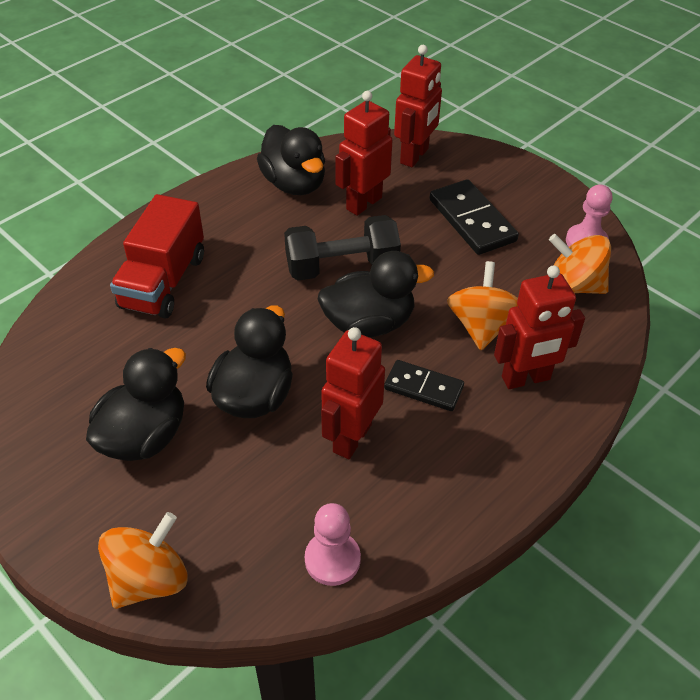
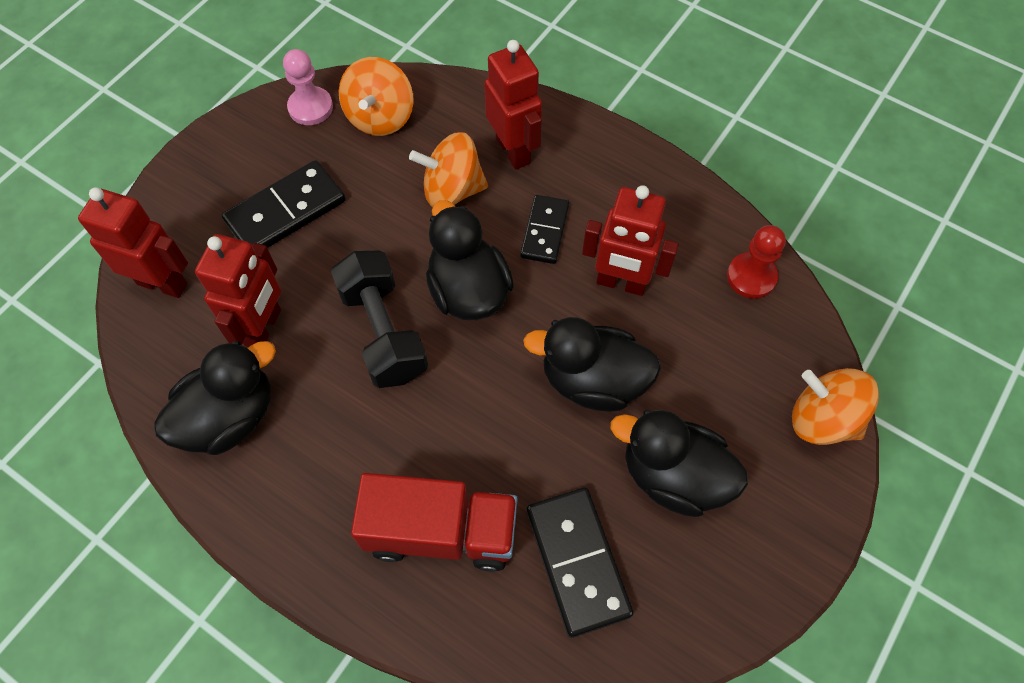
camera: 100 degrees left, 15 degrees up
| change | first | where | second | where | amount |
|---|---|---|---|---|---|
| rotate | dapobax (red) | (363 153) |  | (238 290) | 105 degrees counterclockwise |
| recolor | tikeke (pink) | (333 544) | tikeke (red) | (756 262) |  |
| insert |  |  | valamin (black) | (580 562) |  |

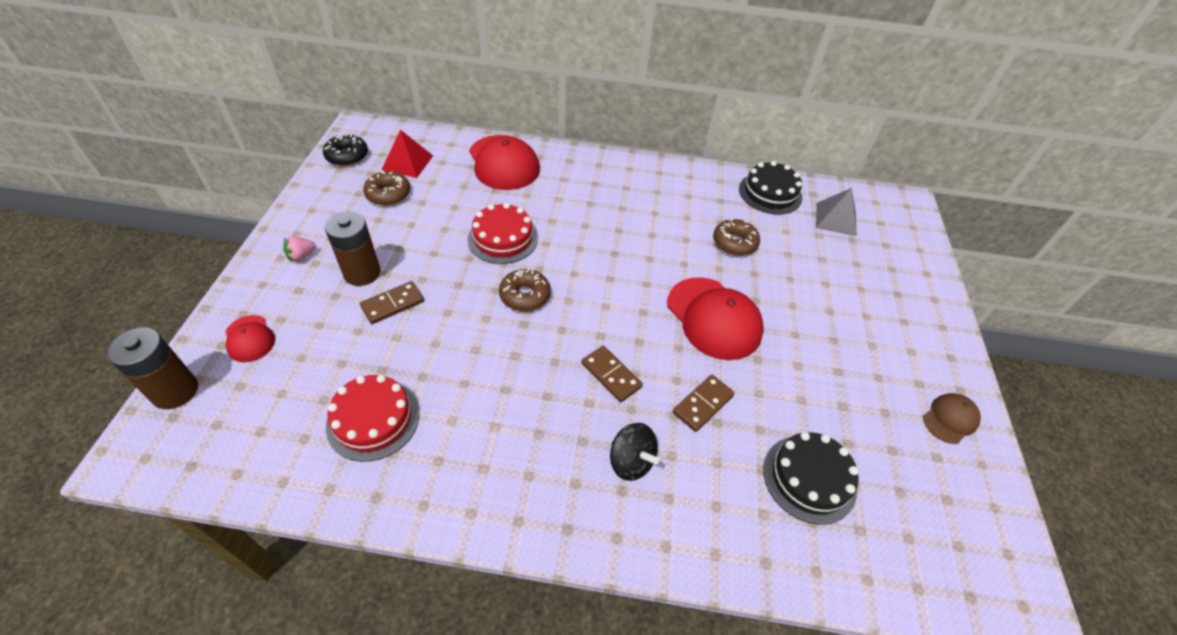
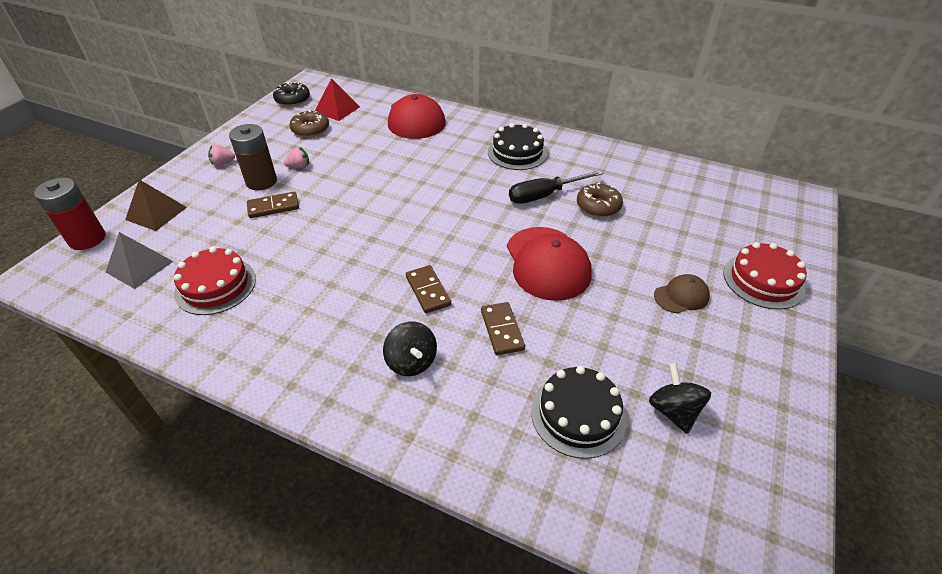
camera: 20 degrees right, 5 degrees down
| change | first | where | second | where | amount |
|---|---|---|---|---|---|
| move | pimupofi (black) | (770 187) |  | (518 146) |  |
| move | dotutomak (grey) | (836 212) |  | (140 260) |  |
| move | pimupofi (red) | (503 233) |  | (765 275) |  |
| delete | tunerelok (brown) | (525 290) |  |  |  |
| replace | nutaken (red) | (250 338) | dotutomak (brown) | (156 205) |  |
| recolor | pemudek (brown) | (152 368) | pemudek (red) | (70 214) |  |
| rotate | valamin (brown) | (704 403) |  | (503 328) | 75 degrees counterclockwise |
| move | nutaken (brown) | (952 418) |  | (682 293) |  |
| insert |  |  | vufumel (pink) | (296 157) |  |
| insert |  |  | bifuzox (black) | (556 187) |  |
| insert |  |  | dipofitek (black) | (680 398) |  |

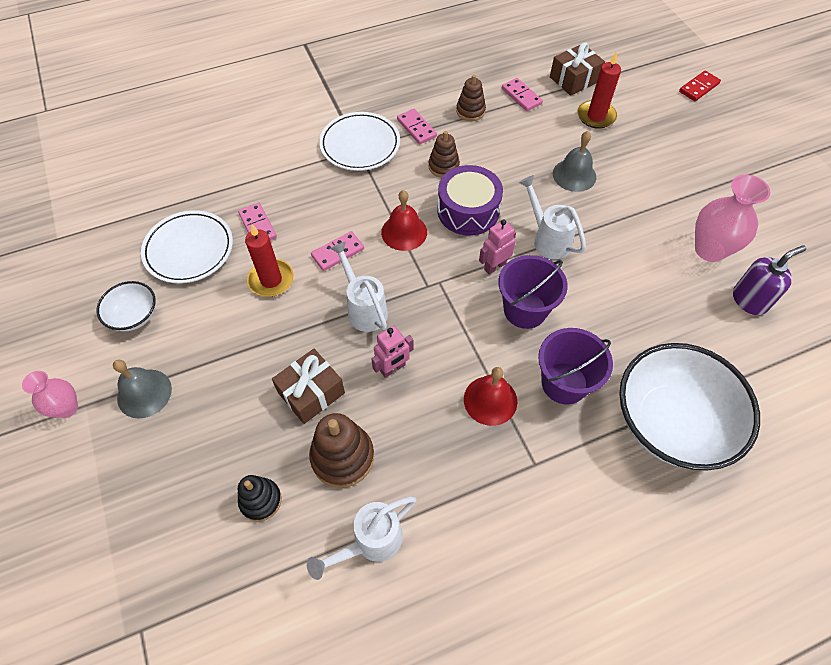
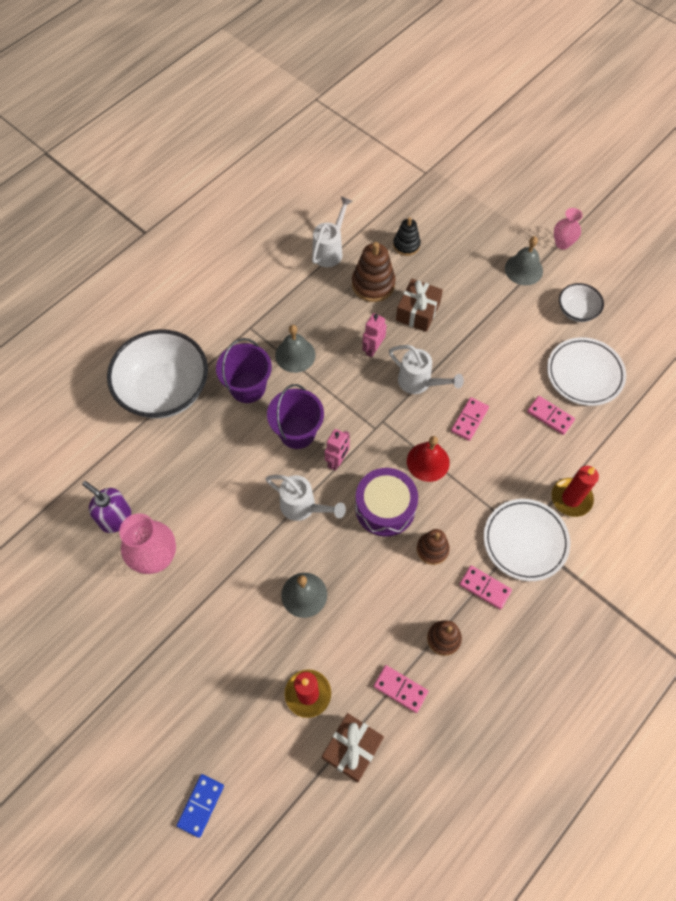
camera: 155 degrees right, 5 degrees up
| change | first | where | second | where | amount |
|---|---|---|---|---|---|
| recolor | valamin (red) | (700 86) | valamin (blue) | (200 806) |  |
| move | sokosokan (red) | (269 260) |  | (575 491) |  |
| rotate | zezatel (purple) | (769 280) |  | (106 507) | 90 degrees clockwise |
| recolor | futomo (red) | (490 396) | futomo (grey) | (295 349) |  |

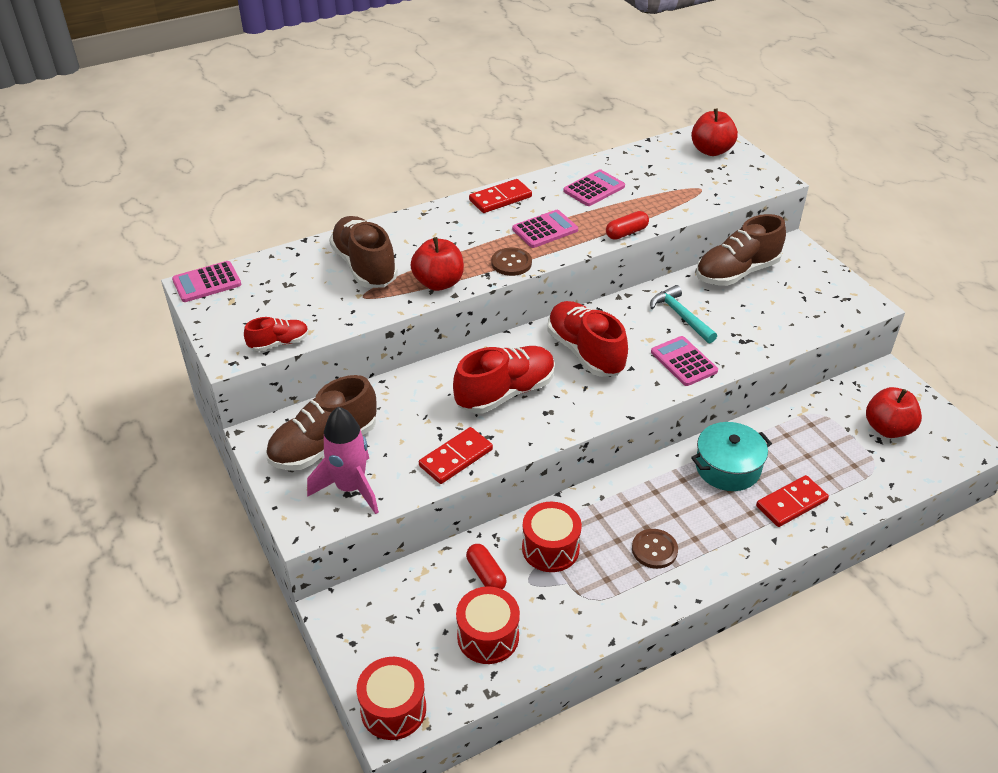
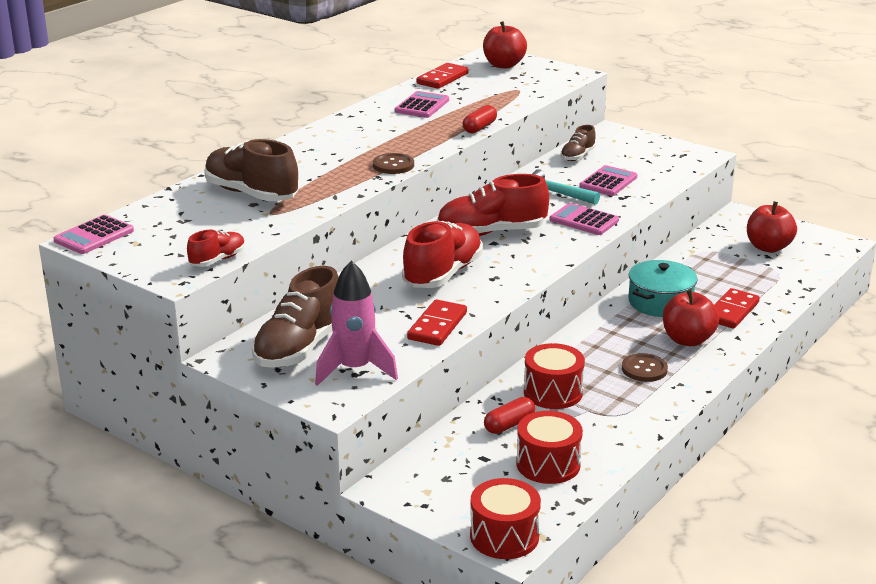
camera: 25 degrees left, 15 degrees down
| change | first | where | second | where | amount |
|---|---|---|---|---|---|
| move | valamin (red) | (500 196) |  | (442 76) |  |
| move | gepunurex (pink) | (545 229) |  | (608 180) |  |
| resize | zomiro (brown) | (741 250) |  | (578 143) | x0.53 |
| move | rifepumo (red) | (437 264) |  | (691 317) |  |
| rotate | zomiro (red) | (588 339) |  | (493 205) | 45 degrees counterclockwise |
| rotate | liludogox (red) | (486 566) |  | (509 415) | 75 degrees counterclockwise |

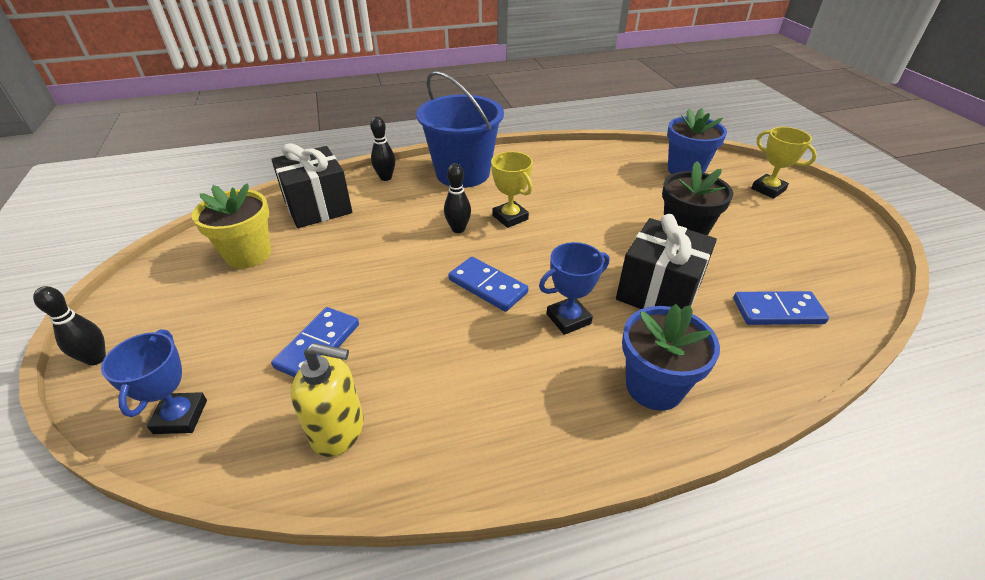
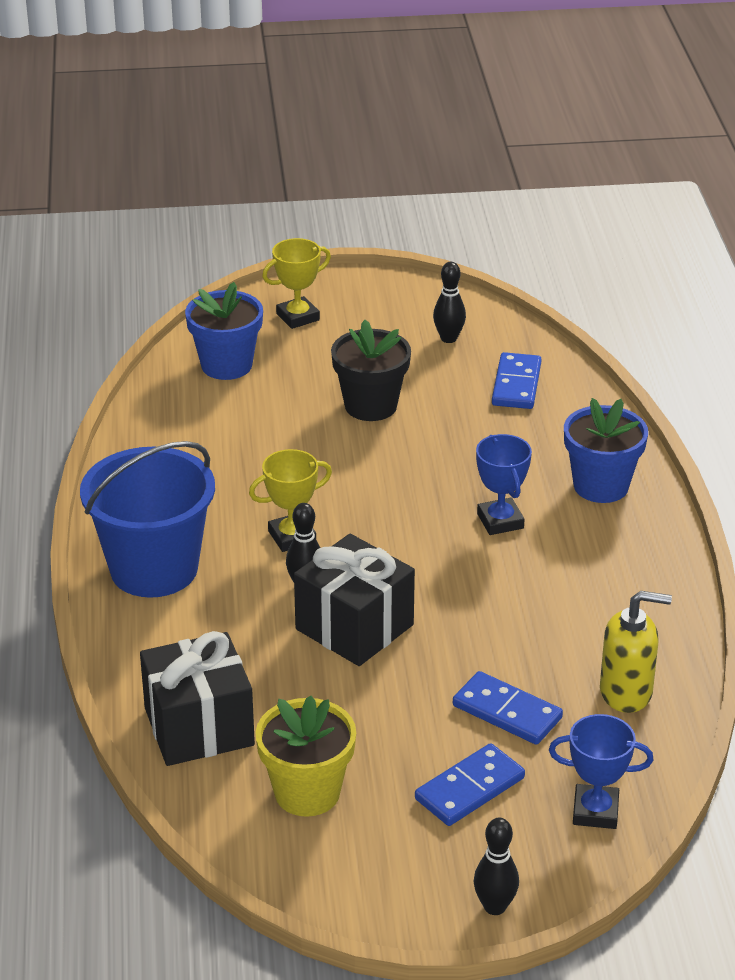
camera: 80 degrees left, 5 degrees down
| change | first | where | second | where | amount |
|---|---|---|---|---|---|
| move | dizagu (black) | (382 148) |  | (449 302) |  |
| move | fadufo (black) | (666 261) |  | (354 600) |  |
| move | valamin (blue) | (488 284) |  | (470 784) |  |
| rotate | zezatel (yellow) | (327 400) |  | (636 652) | 75 degrees clockwise |

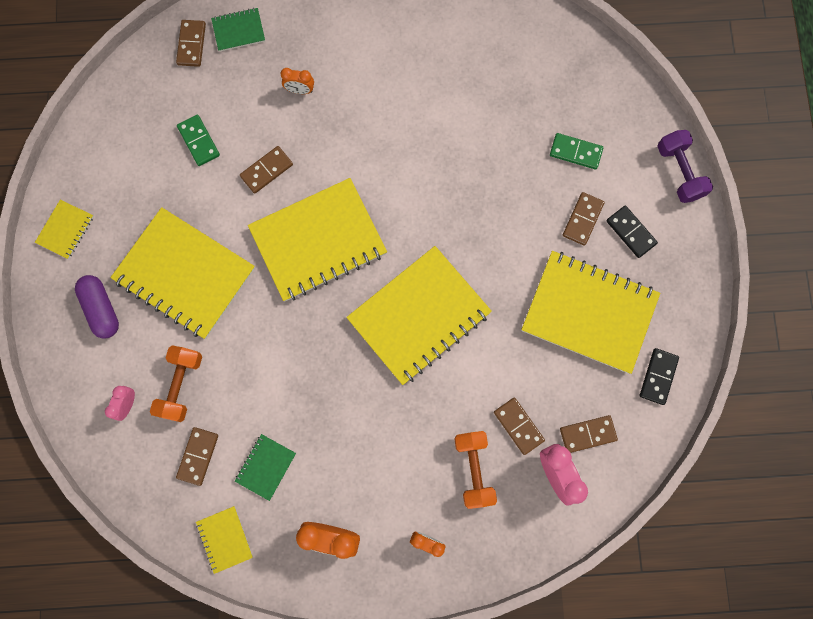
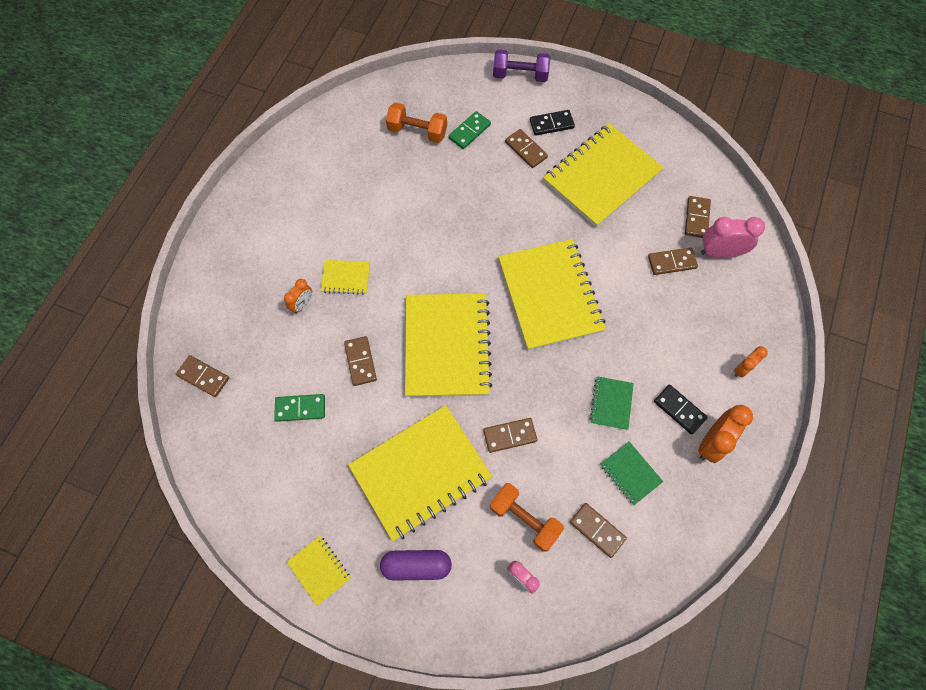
camera: 65 degrees left, 10 degrees down
| change | first | where | second | where | amount |
|---|---|---|---|---|---|
| move | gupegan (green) | (238 30) |  | (612 403) |  |
| move | valamin (black) | (659 376) |  | (681 409) |  |
| move | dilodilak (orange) | (475 470) |  | (416 122) |  |
| move | gupegan (yellow) | (224 540) |  | (345 277) |  |
| insert |  |  | valamin (brown) | (510 435) |  |

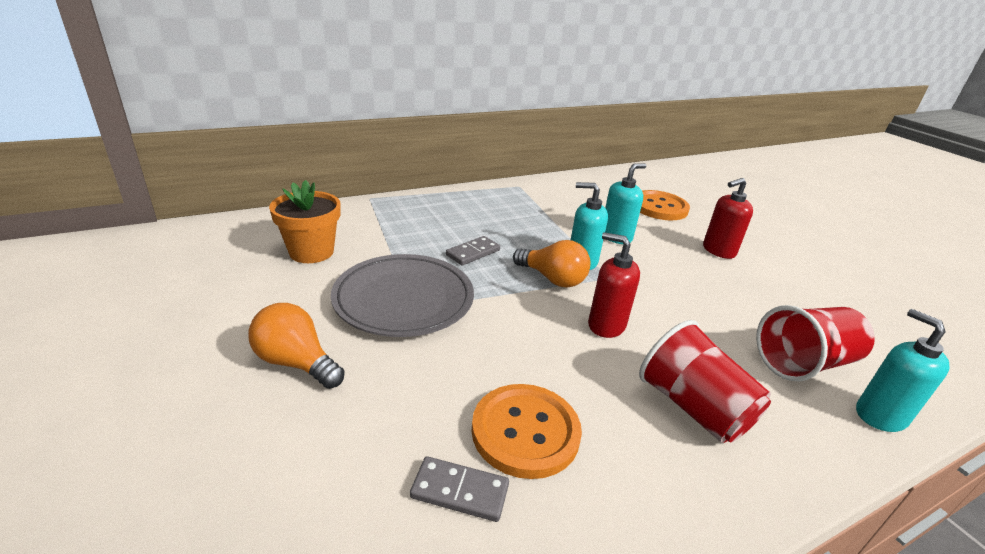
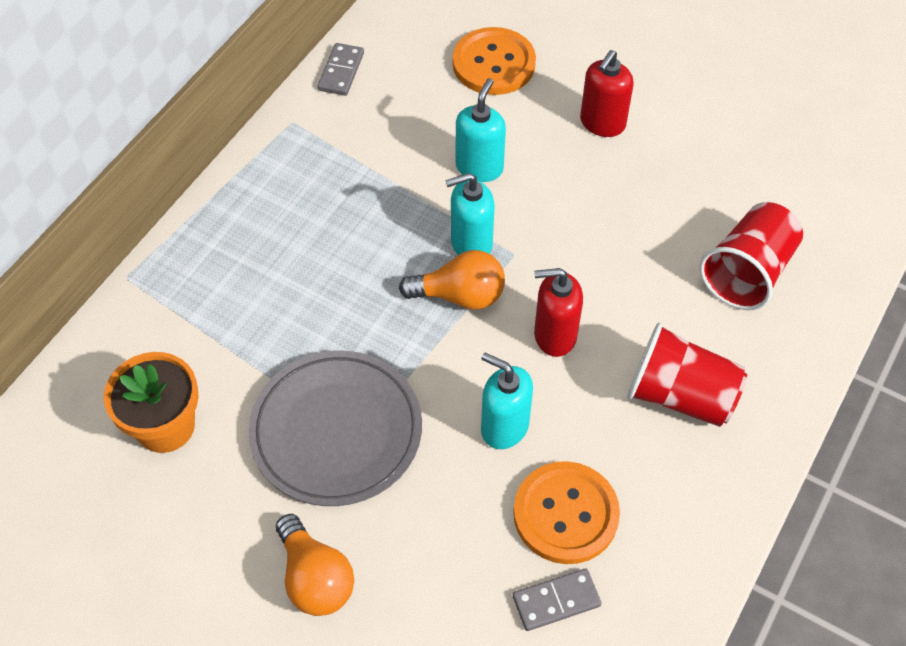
camera: 30 degrees left, 25 degrees up
| change | first | where | second | where | amount |
|---|---|---|---|---|---|
| move | valamin (grey) | (473 250) |  | (341 69) |  |
| rotate | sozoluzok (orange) | (296 346) |  | (315 565) | 120 degrees counterclockwise |
| move | zezatel (turquoise) | (902 370) |  | (507 401) |  |

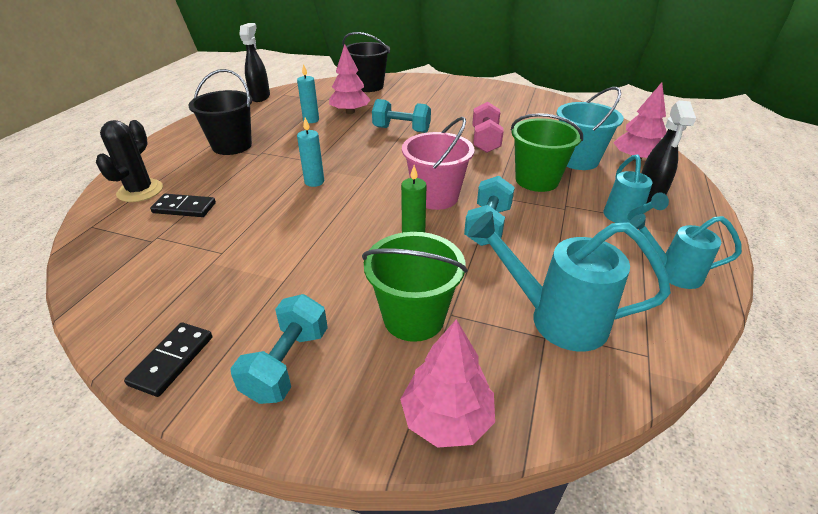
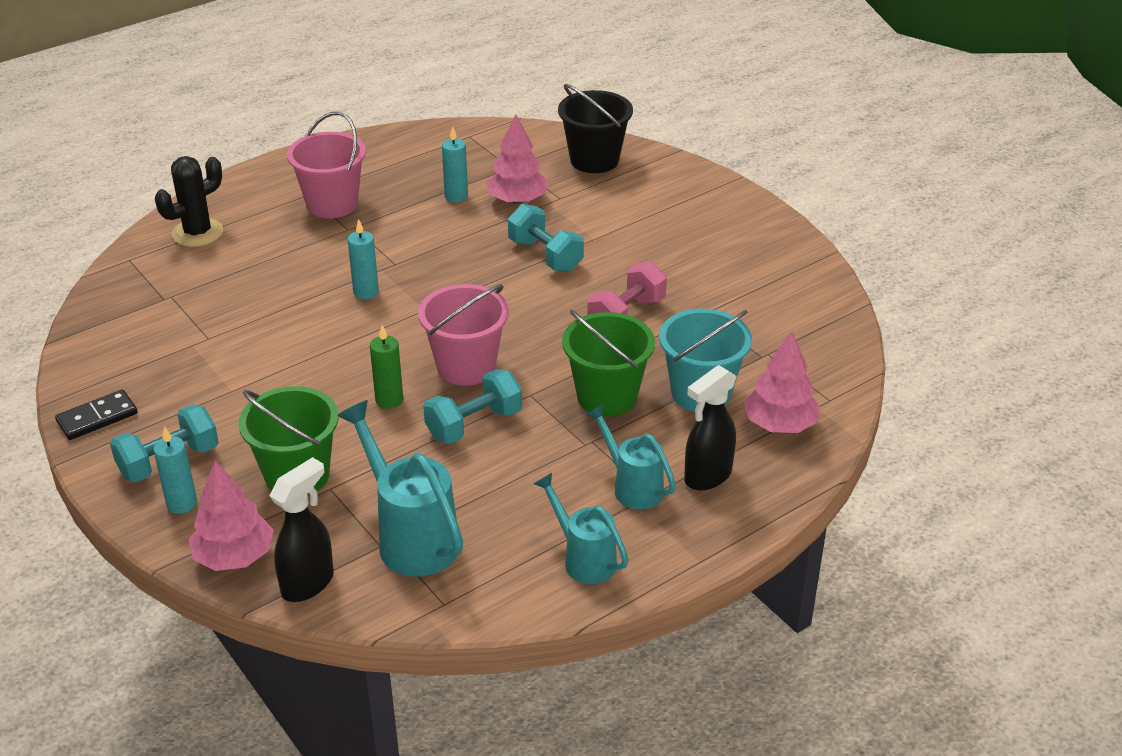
camera: 35 degrees right, 0 degrees up
| change | first | where | second | where | amount |
|---|---|---|---|---|---|
| move | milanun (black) | (254 62) |  | (302 529) |  |
| recolor | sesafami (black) | (220 112) | sesafami (pink) | (326 165) |  |
| rotate | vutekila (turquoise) | (636 189) |  | (630 457) | 105 degrees clockwise |
| delete | valamin (black) | (183 205) |  |  |  |
| insert |  |  | sokosokan (turquoise) | (175 470) |  |

